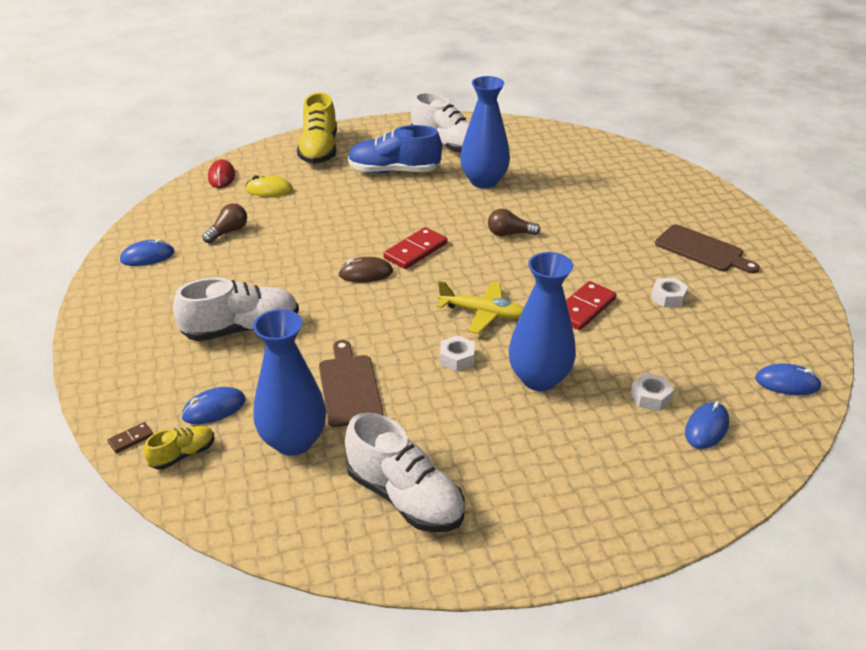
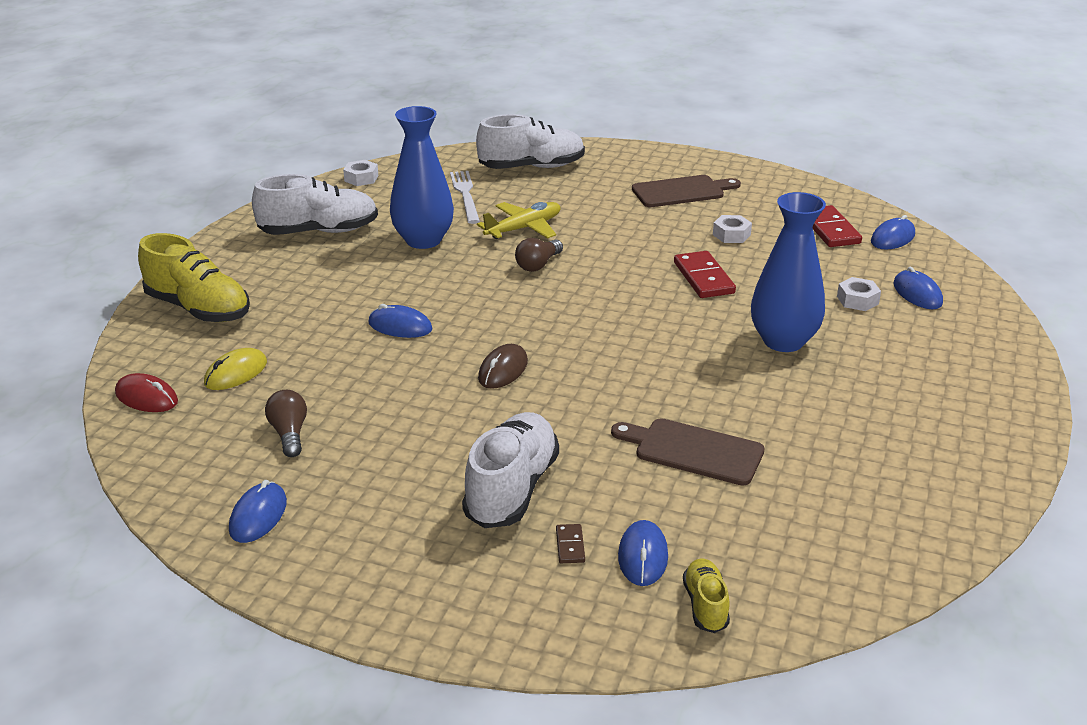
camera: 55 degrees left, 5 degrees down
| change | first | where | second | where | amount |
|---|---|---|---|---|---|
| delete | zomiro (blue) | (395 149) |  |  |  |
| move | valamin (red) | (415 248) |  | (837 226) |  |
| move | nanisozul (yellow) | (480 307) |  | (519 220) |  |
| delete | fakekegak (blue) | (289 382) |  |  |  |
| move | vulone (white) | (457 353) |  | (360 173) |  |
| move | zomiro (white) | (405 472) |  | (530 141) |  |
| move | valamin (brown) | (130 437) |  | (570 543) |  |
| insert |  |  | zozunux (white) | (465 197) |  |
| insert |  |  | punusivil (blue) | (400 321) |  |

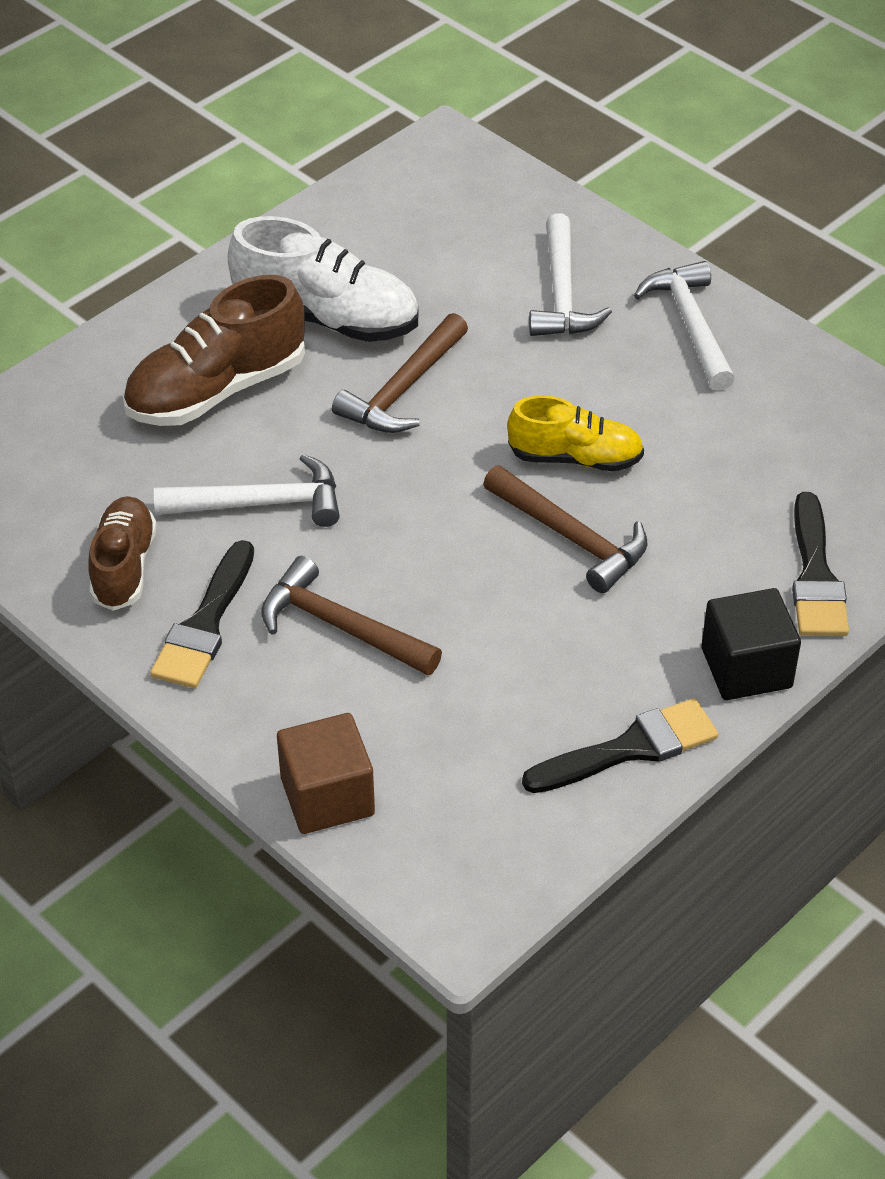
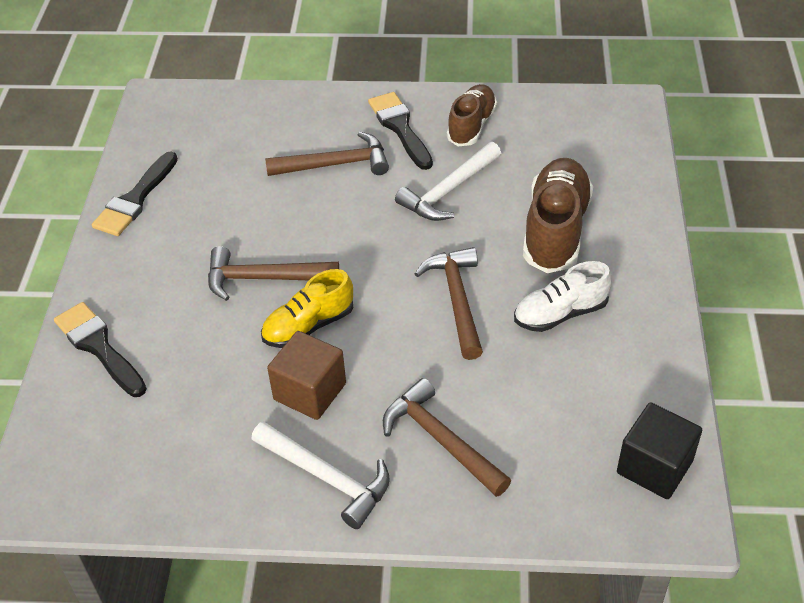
camera: 140 degrees right, 0 degrees up
| change | first | where | second | where | amount |
|---|---|---|---|---|---|
| recolor | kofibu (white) | (570 275) | kofibu (brown) | (447 437) |  |
| resize | zomiro (white) | (322 279) |  | (563 296) | x0.65 |
| rotate | zomiro (brown) | (122 553) |  | (472 115) | 120 degrees counterclockwise |
| move | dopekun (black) | (751 644) |  | (659 450) |  |
| move | dopekun (brown) | (326 773) |  | (306 375) |  |

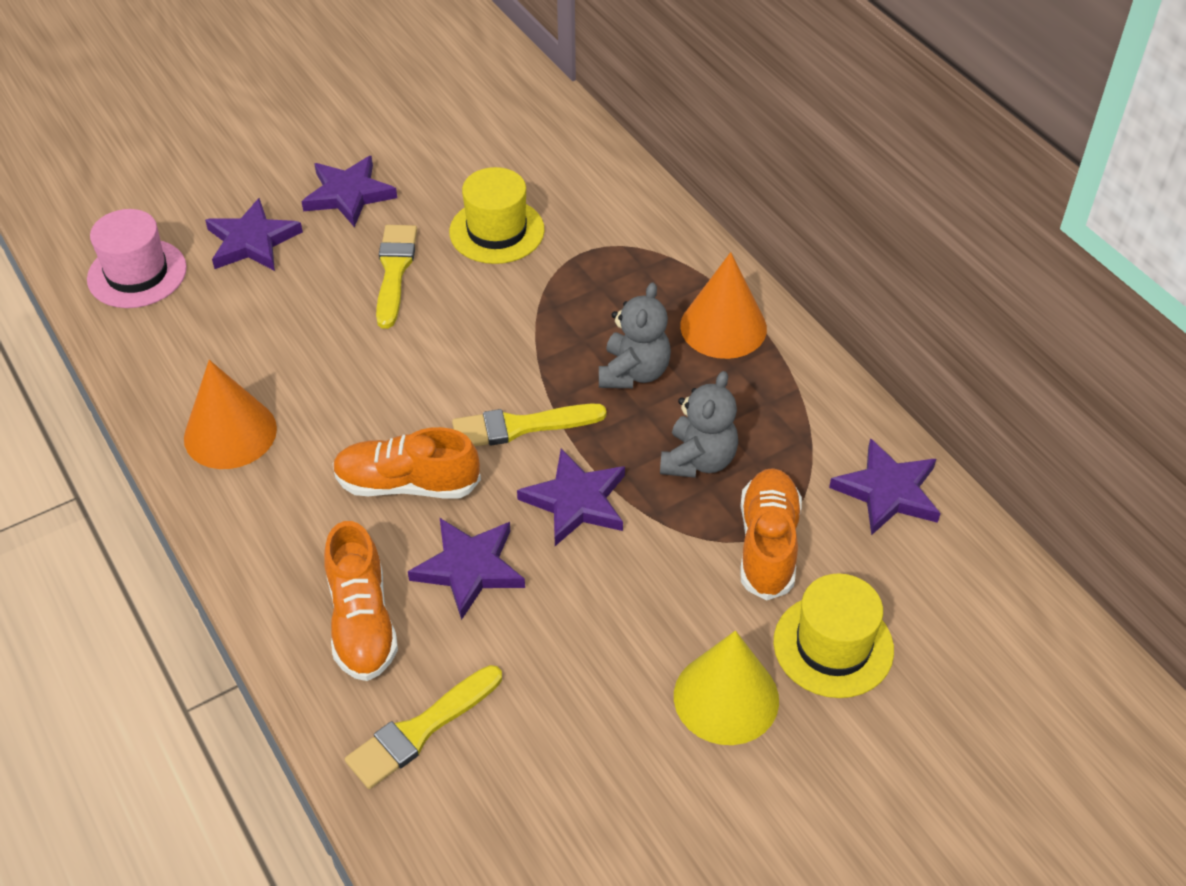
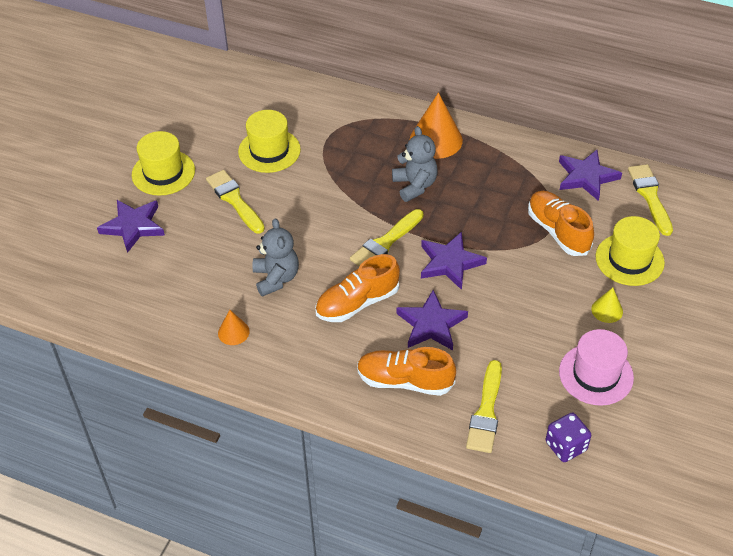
camera: 35 degrees left, 0 degrees up
| change | first | where | second | where | amount |
|---|---|---|---|---|---|
| replace | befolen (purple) | (349 191) | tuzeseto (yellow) | (163 163) |  |
| move | tuzeseto (pink) | (137 258) |  | (596 367) |  |
| resize | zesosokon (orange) | (230 414) |  | (234 327) | x0.52 |
| move | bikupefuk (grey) | (699 424) |  | (275 257) |  |
| rotate | zomiro (orange) | (361 601) |  | (406 371) | 150 degrees clockwise |
| resize | zesosokon (yellow) | (726 688) |  | (607 305) | x0.52 |
| insert |  |  | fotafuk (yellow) | (650 200) |  |
| insert |  |  | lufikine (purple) | (568 437) |  |

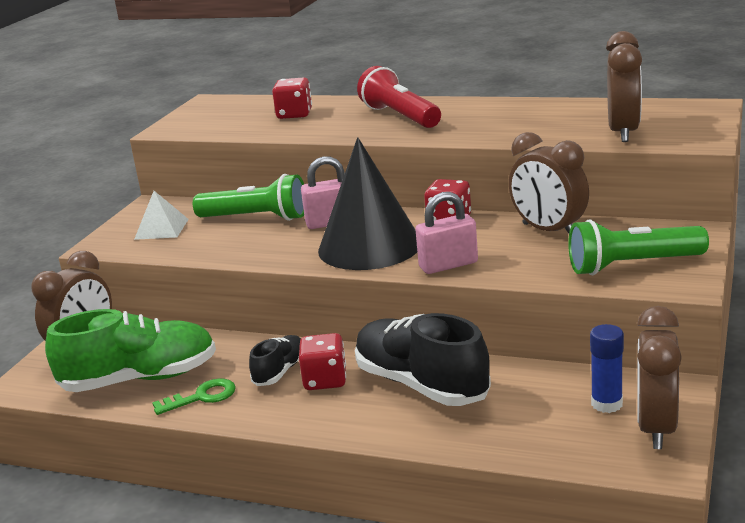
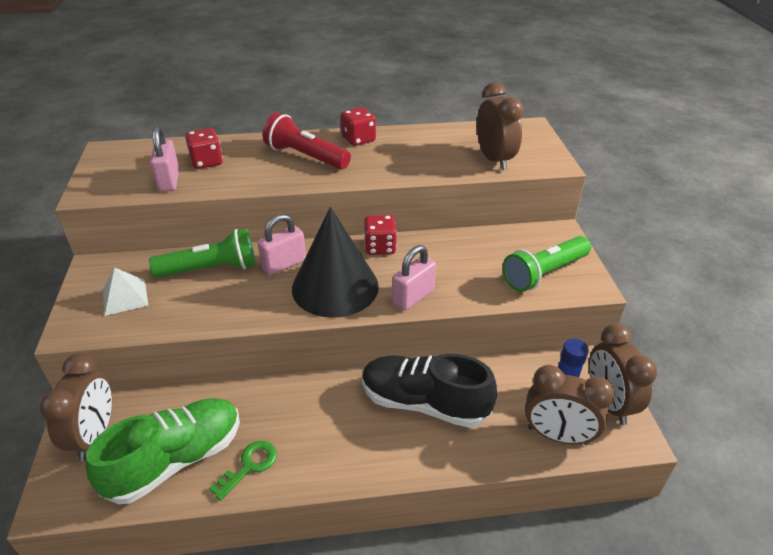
camera: 30 degrees left, 15 degrees up
| change | first | where | second | where | amount |
|---|---|---|---|---|---|
| move | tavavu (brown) | (549 182) |  | (570 405) |  |
| move | lufikine (red) | (322 361) |  | (358 126) |  |
| delete | zomiro (black) | (275 360) |  |  |  |
| insert |  |  | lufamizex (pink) | (164 159) |  |

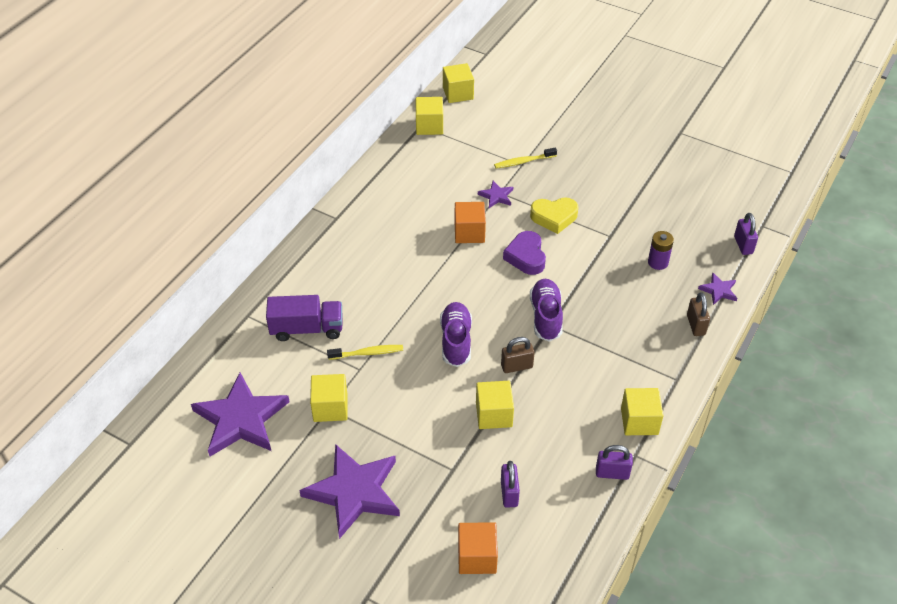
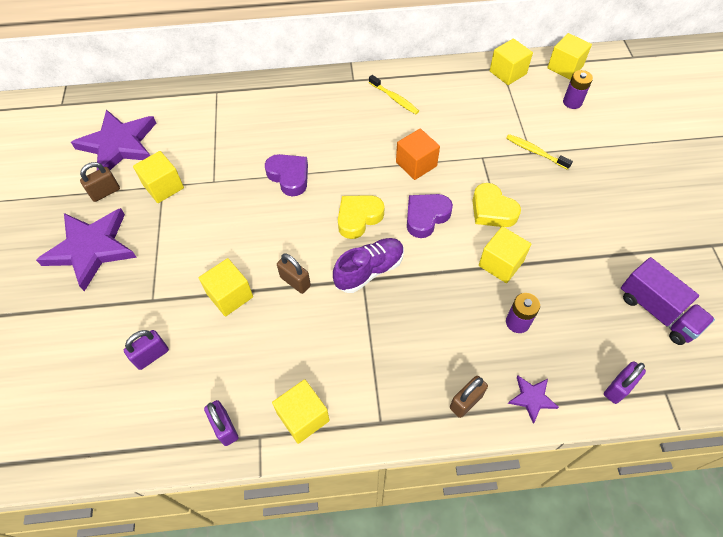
camera: 55 degrees right, 10 degrees up
| change | first | where | second | where | amount |
|---|---|---|---|---|---|
| delete | befolen (purple) | (495 194) |  |  |  |
| move | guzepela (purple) | (304 318) |  | (668 301) |  |
| delete | zomiro (purple) | (456 334) |  |  |  |
| move | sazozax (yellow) | (365 352) |  | (394 94) |  |
| delete | dopekun (orange) | (478 548) |  |  |  |
| insert |  |  | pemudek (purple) | (578 89) |  |
| insert |  |  | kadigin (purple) | (286 175) |  |
| insert |  |  | lufamizex (brown) | (100 182) |  |
| insert |  |  | kadigin (yellow) | (361 217) |  |
| insert |  |  | dopekun (yellow) | (505 254) |  |

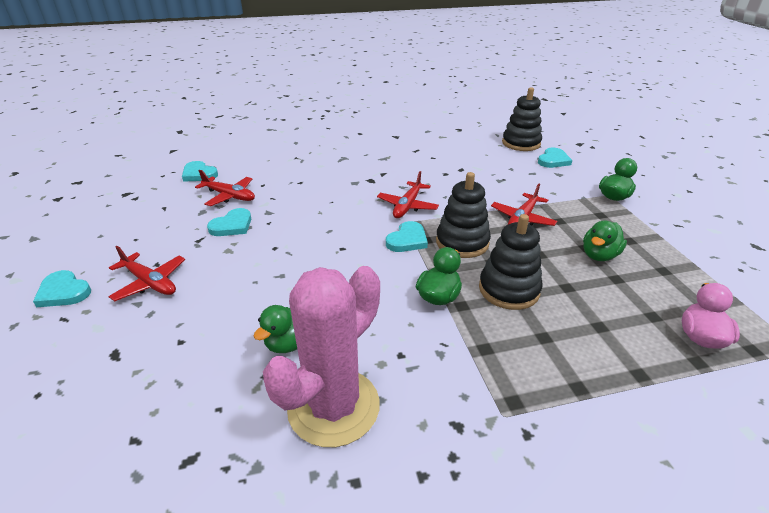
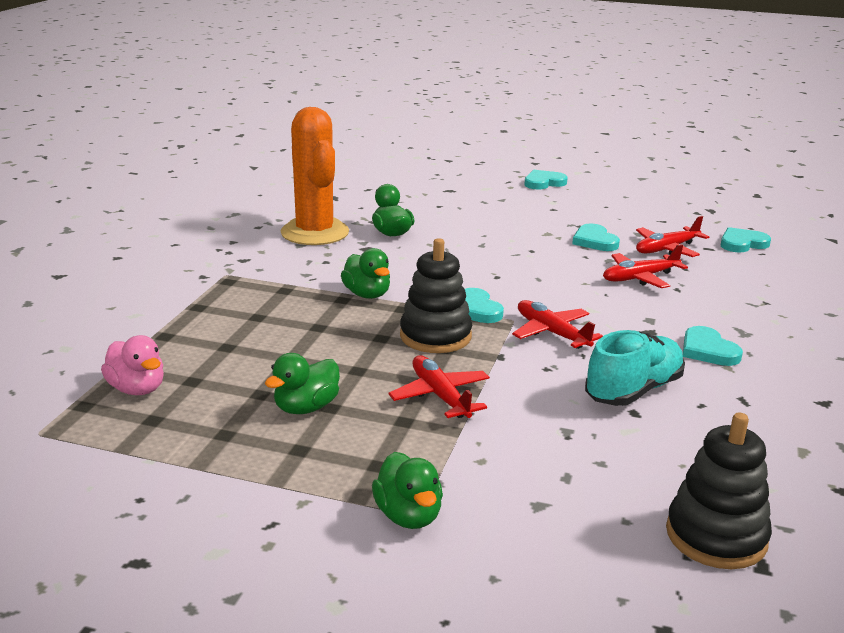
camera: 120 degrees right, 10 degrees down
| change | first | where | second | where | amount |
|---|---|---|---|---|---|
| move | kadigin (turquoise) | (555 158) |  | (713 346) |  |
| delete | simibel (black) | (511 262) |  |  |  |
| rotate | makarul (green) | (605 240) |  | (302 383) | 120 degrees counterclockwise |
| move | nanisozul (red) | (146 273) |  | (645 266) |  |
| recolor | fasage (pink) | (321 356) | fasage (orange) | (315 176) |  |
| insert |  |  | zomiro (turquoise) | (635 368) |  |

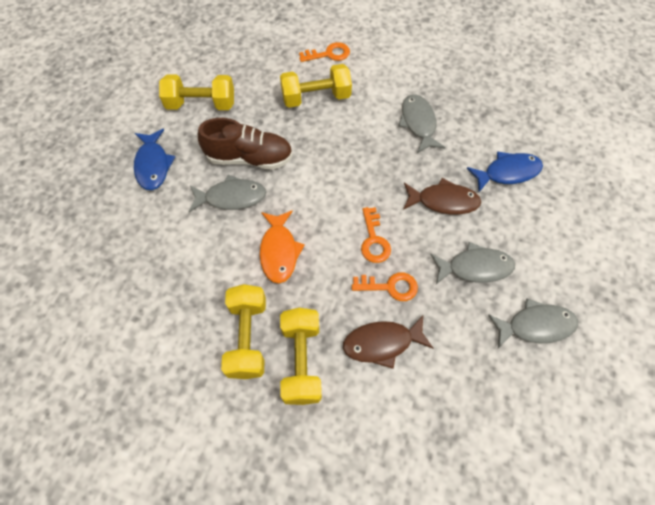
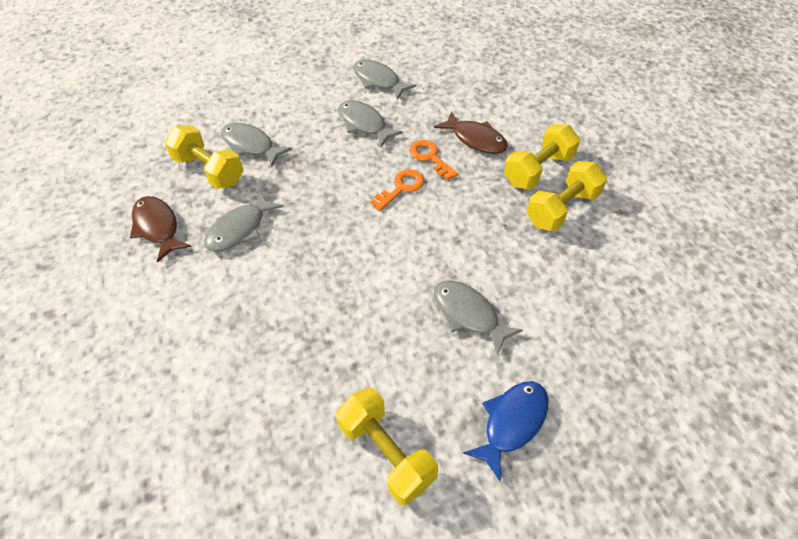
camera: 130 degrees left, 10 degrees down
| change | first | where | second | where | amount |
|---|---|---|---|---|---|
| delete | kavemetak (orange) | (324 52) |  |  |  |
| move | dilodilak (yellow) | (316 86) |  | (204 157) |  |
| delete | zomiro (brown) | (245 144) |  |  |  |
| recolor | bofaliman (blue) | (505 171) | bofaliman (grey) | (256 145) |  |
| move | bofaliman (brown) | (442 196) |  | (160 229) |  |
| delete | bofaliman (orange) | (282 246) |  |  |  |

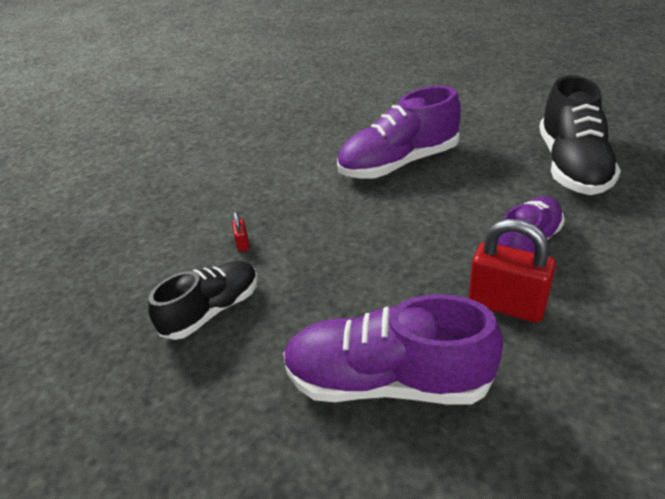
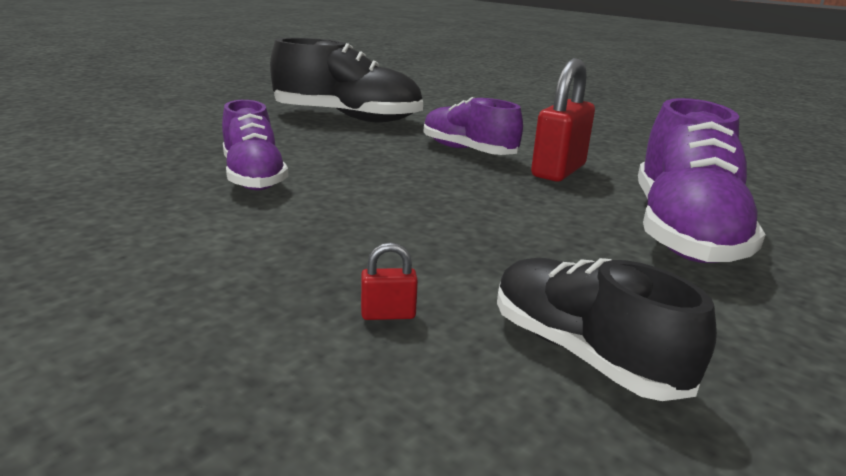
camera: 90 degrees left, 15 degrees down
| change | first | where | second | where | amount |
|---|---|---|---|---|---|
| resize | zomiro (purple) | (399 132) |  | (255 145) | x0.65 |

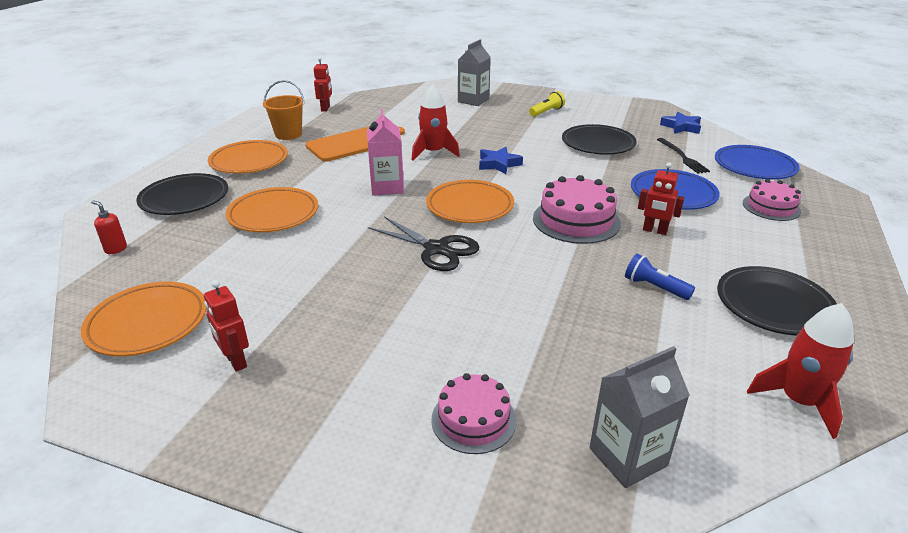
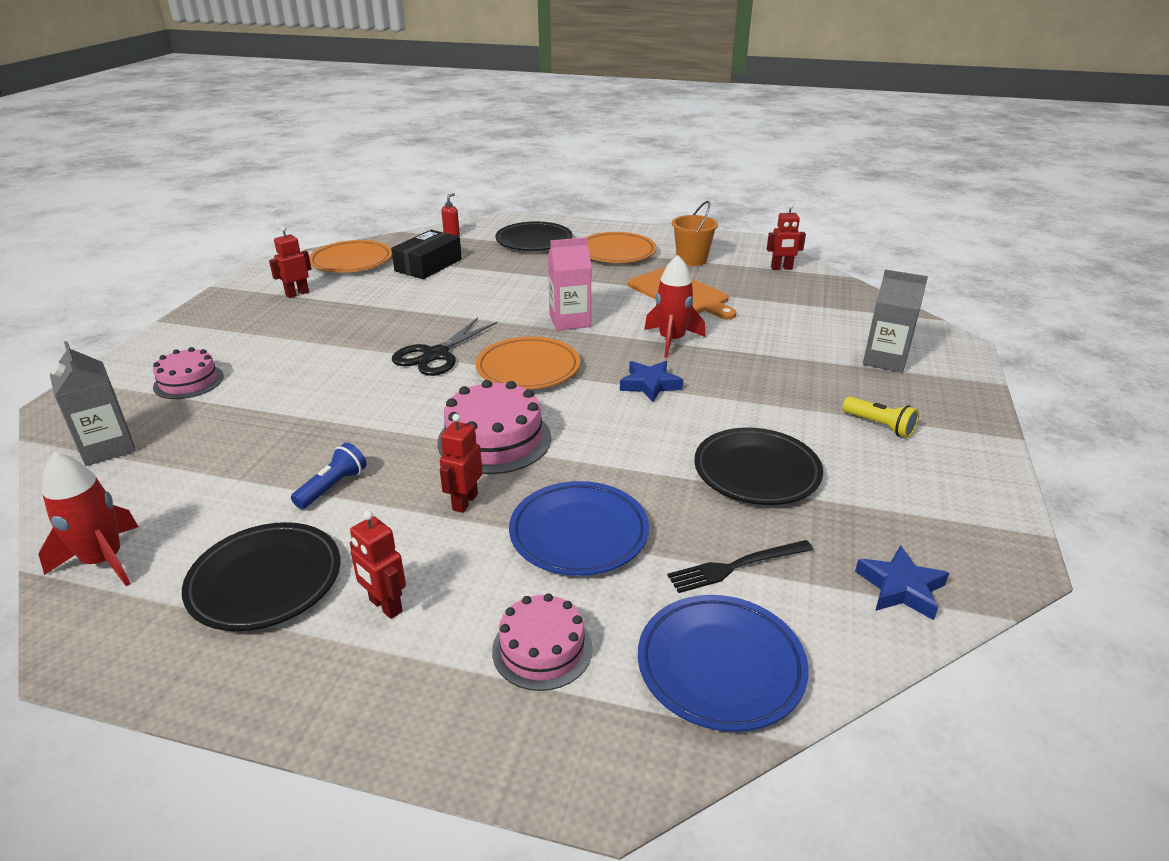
camera: 85 degrees right, 0 degrees up
| change | first | where | second | where | amount |
|---|---|---|---|---|---|
| delete | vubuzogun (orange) | (272 209) |  |  |  |
| insert |  |  | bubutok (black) | (426 254) |  |
| insert |  |  | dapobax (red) | (378 565) |  |

